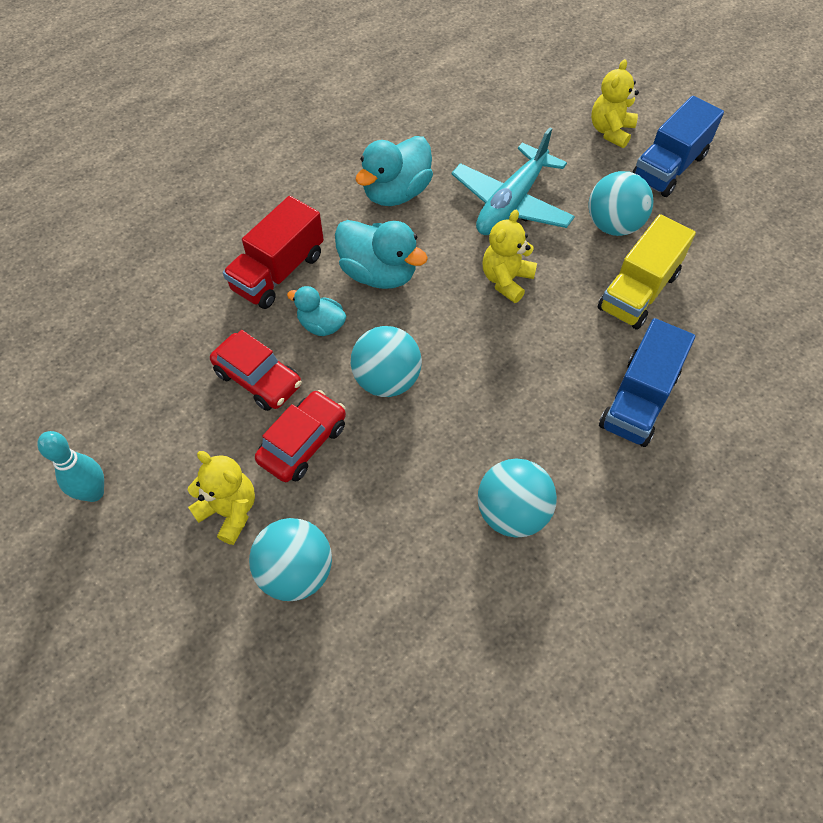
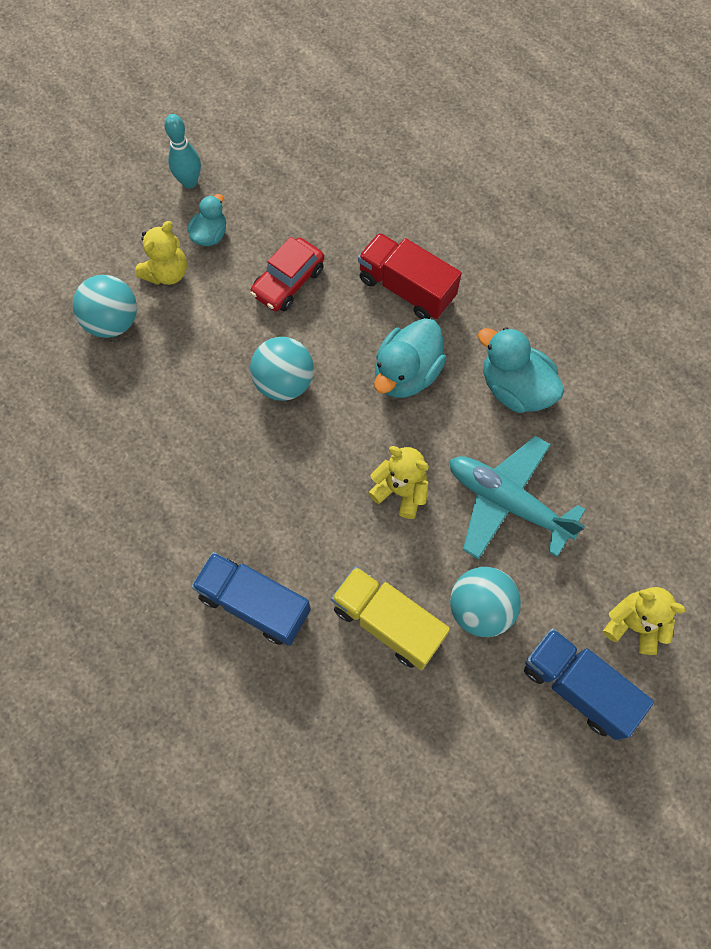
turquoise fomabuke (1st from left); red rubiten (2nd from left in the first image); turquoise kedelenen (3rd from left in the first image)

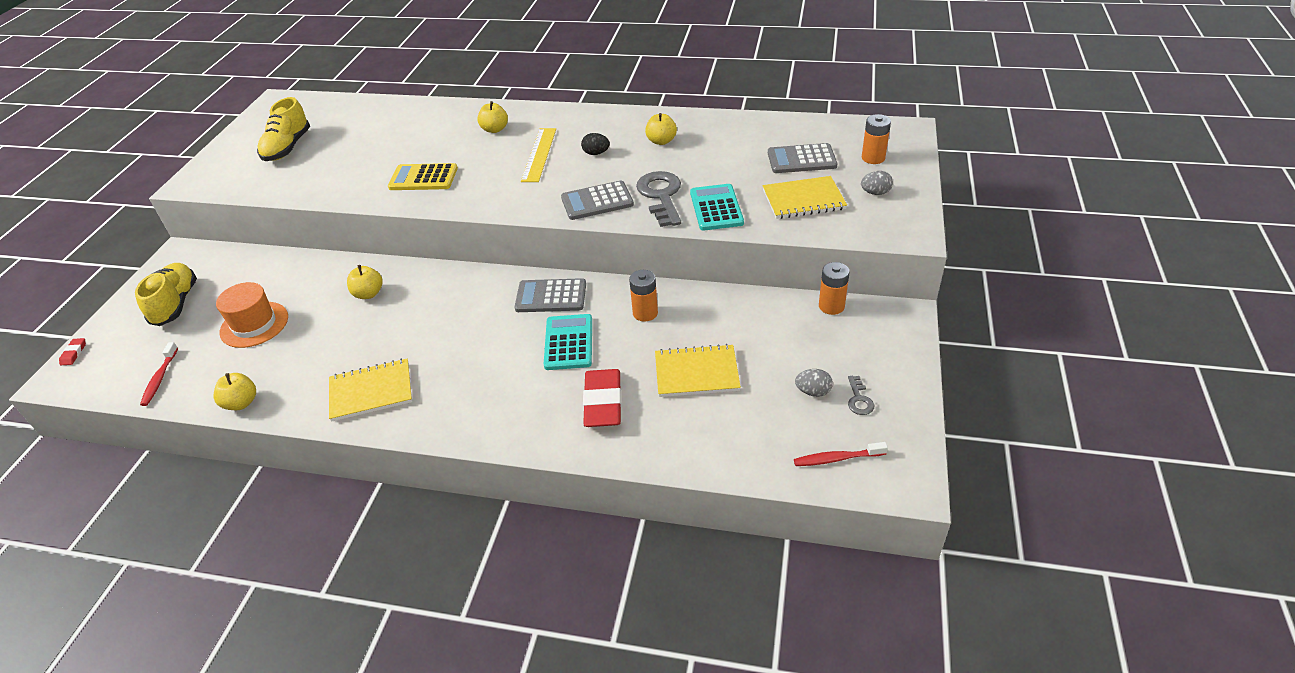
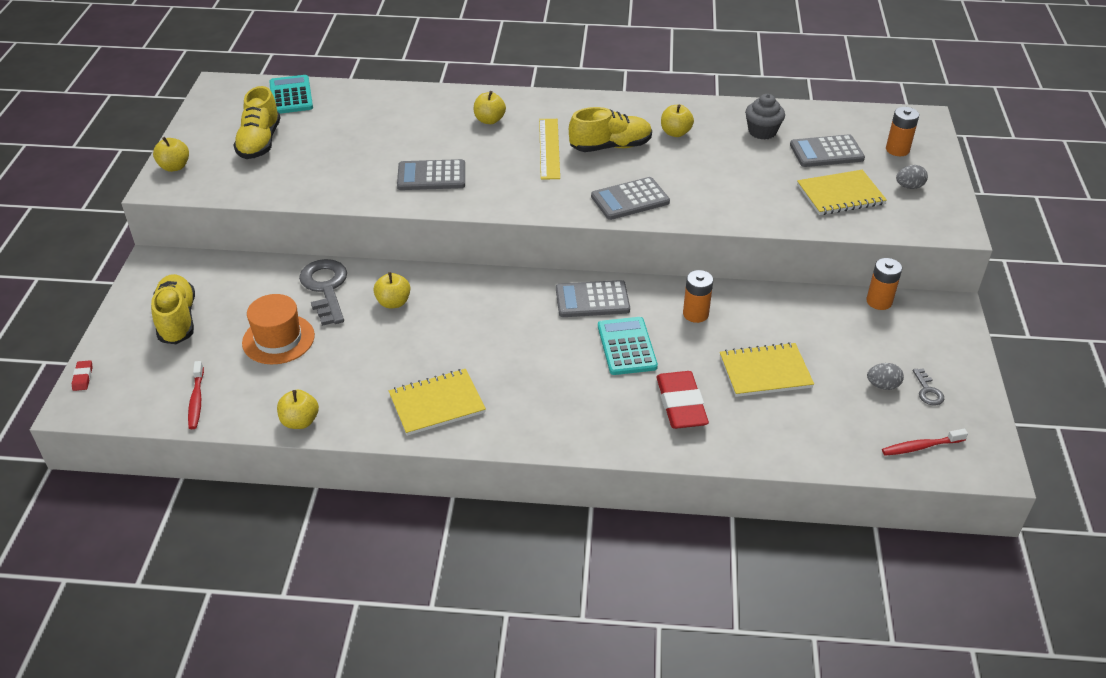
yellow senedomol (3rd from left); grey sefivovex (1st from left); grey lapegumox (1st from left); turquoise sefivovex (1st from left); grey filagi; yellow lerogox (1st from left)

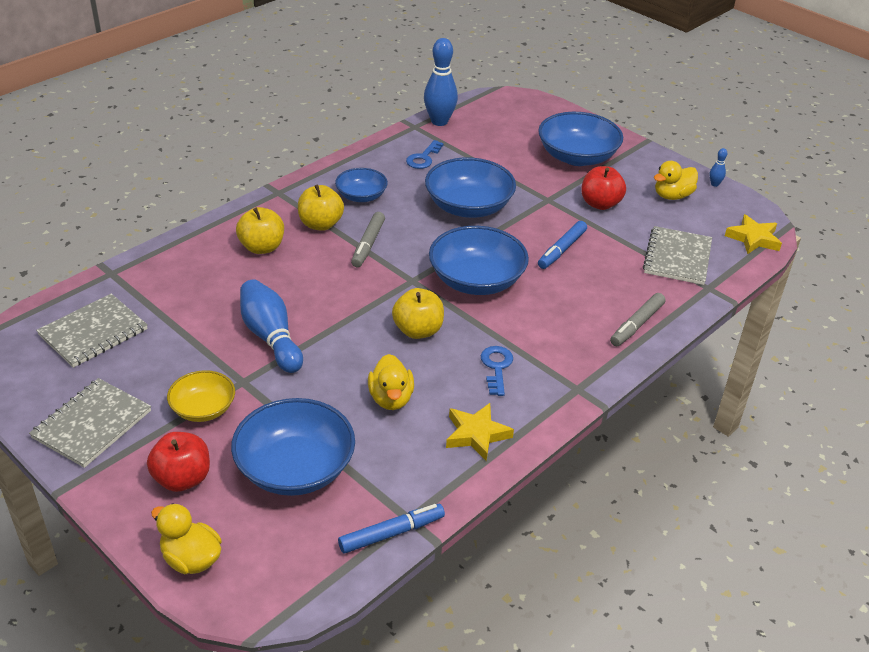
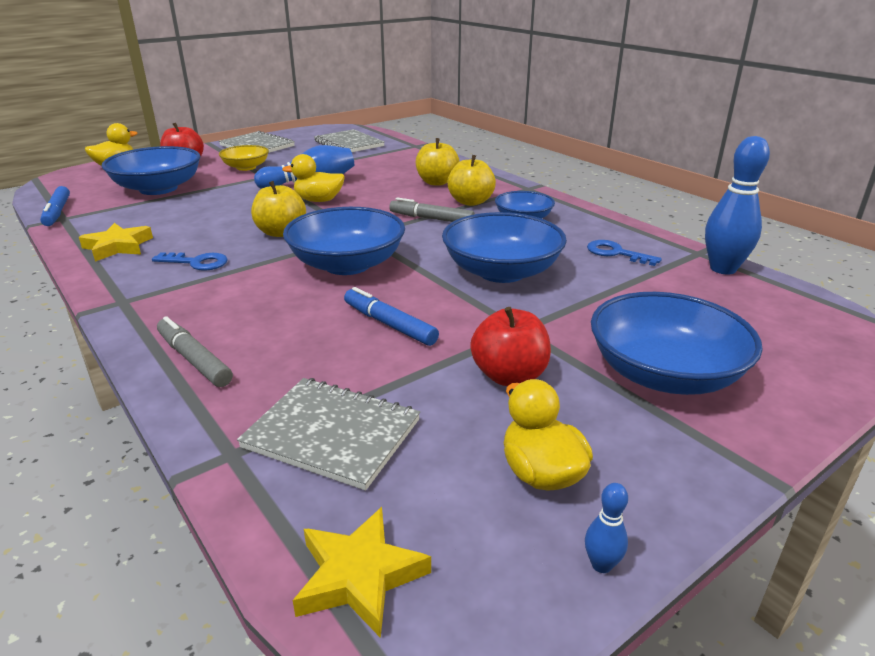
yellow fomabuke (2nd from left)

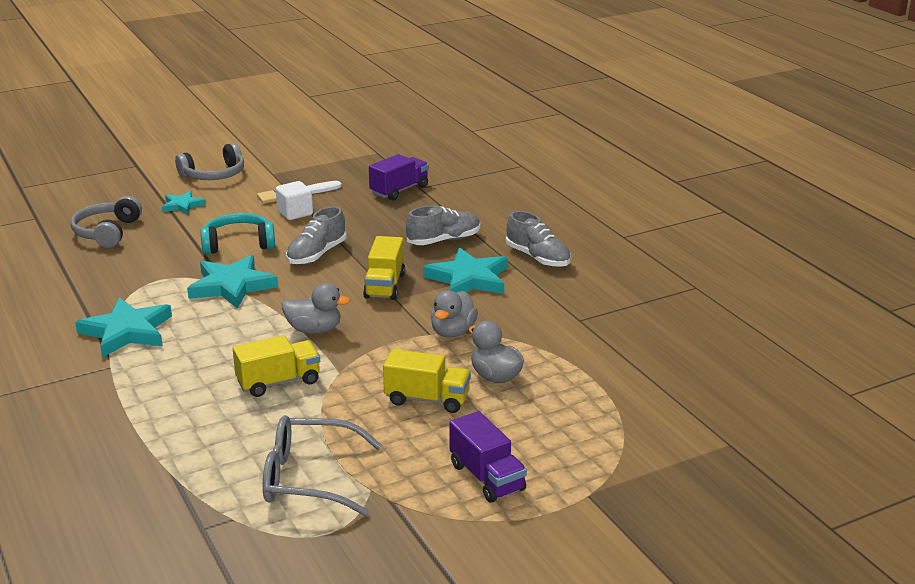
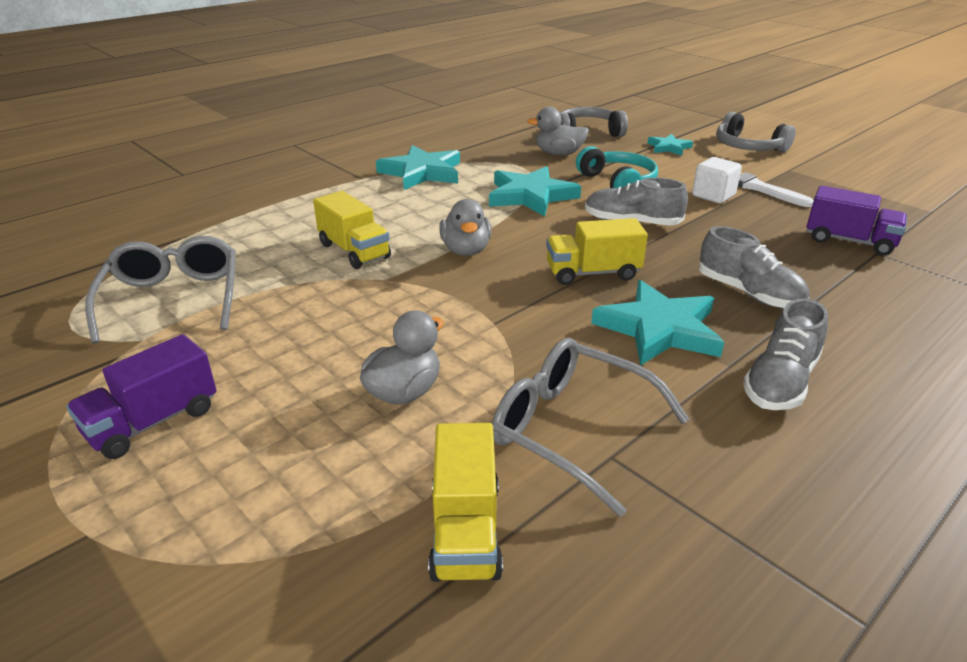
grey fomabuke (3rd from left); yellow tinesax (2nd from left); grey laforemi (2nd from left)

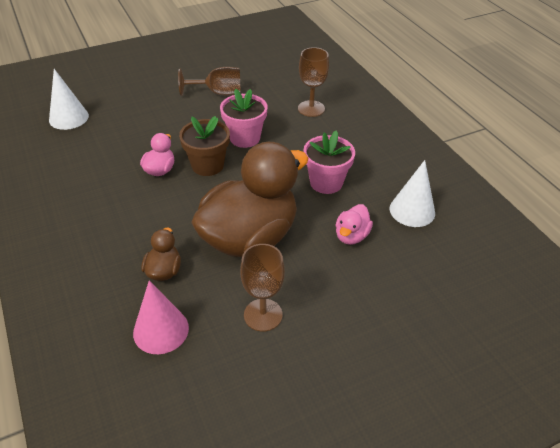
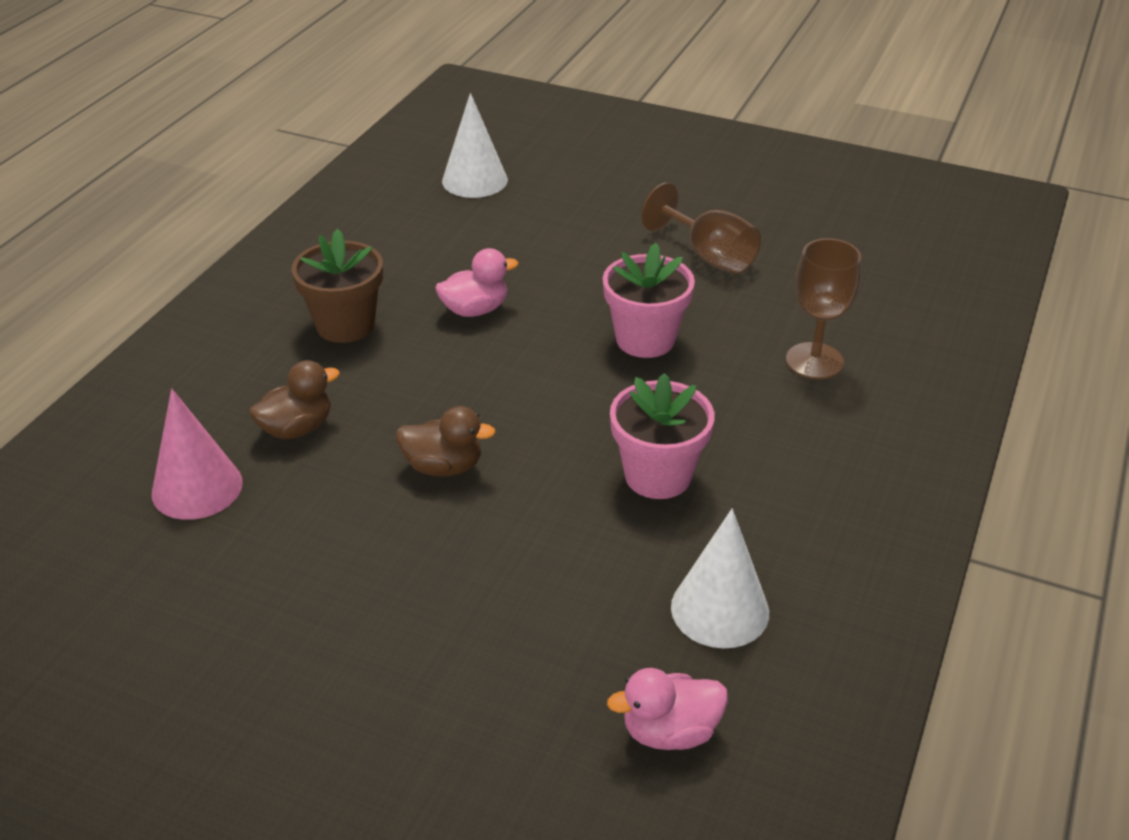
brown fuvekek; brown fomabuke (2nd from left); pink fomabuke (2nd from left); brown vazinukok (2nd from left in the first image)

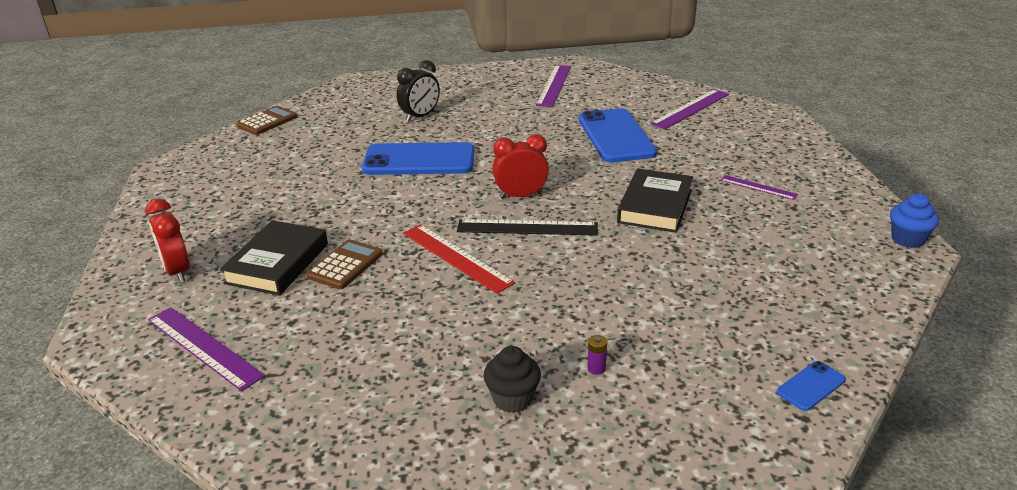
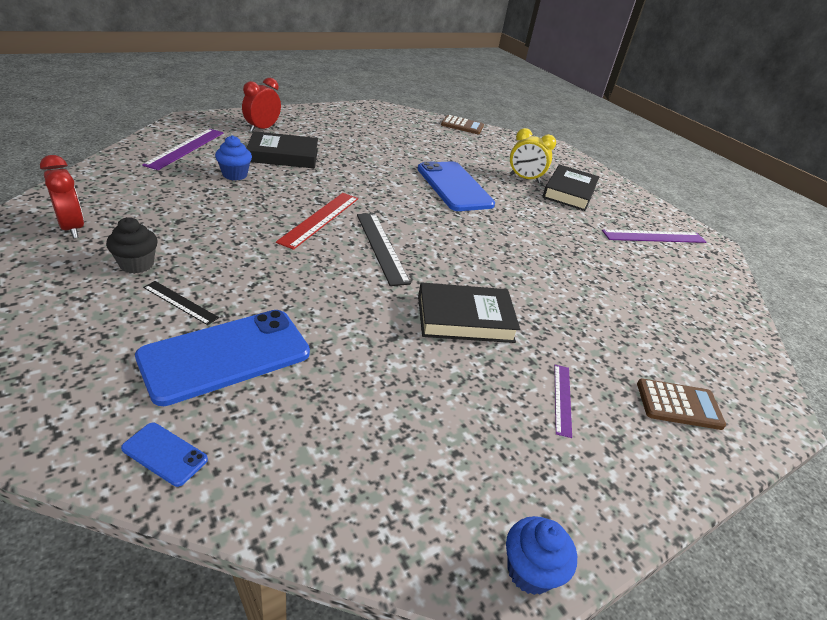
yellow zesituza; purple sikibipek (3rd from left in the first image); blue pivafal (2nd from left); red zesituza (1st from left); brown sefivovex (2nd from left); black sikibipek (1st from left); blue filagi (1st from left); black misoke (3rd from left)

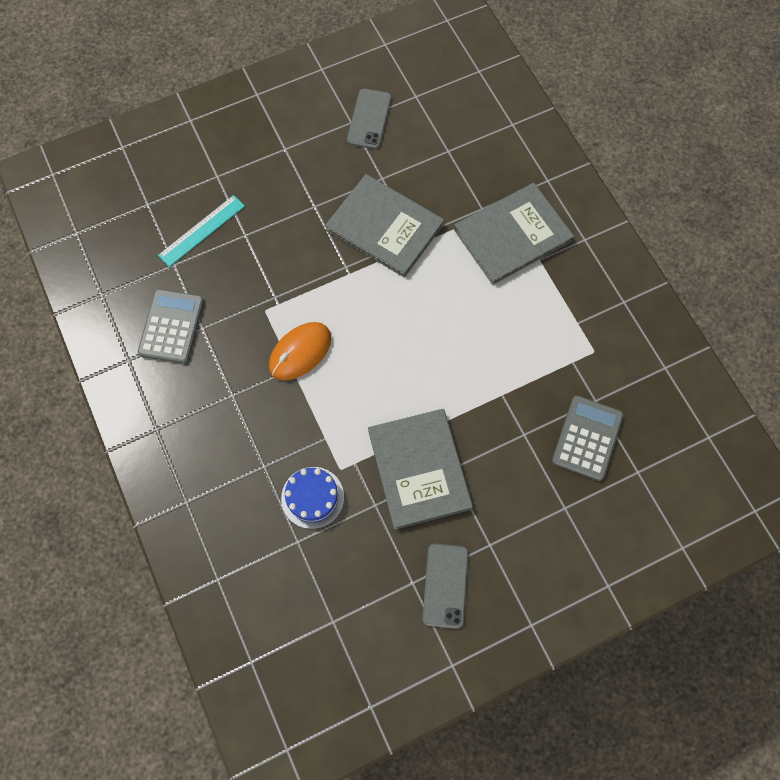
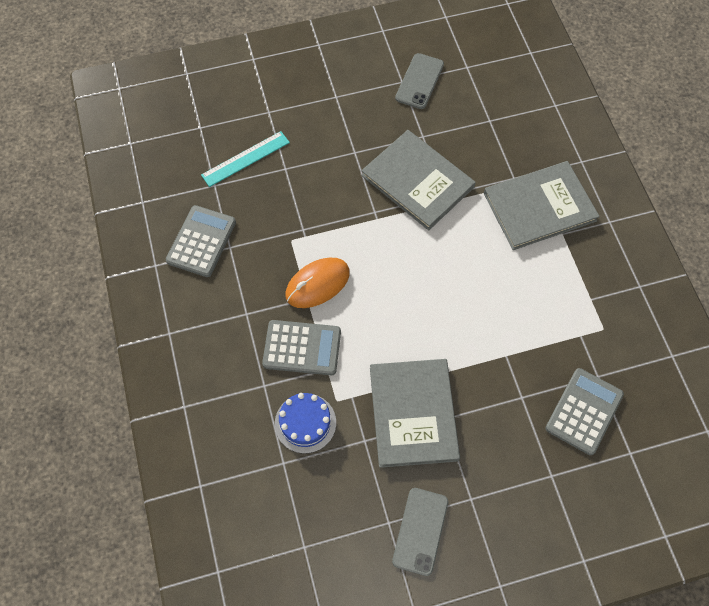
grey sefivovex (2nd from left)

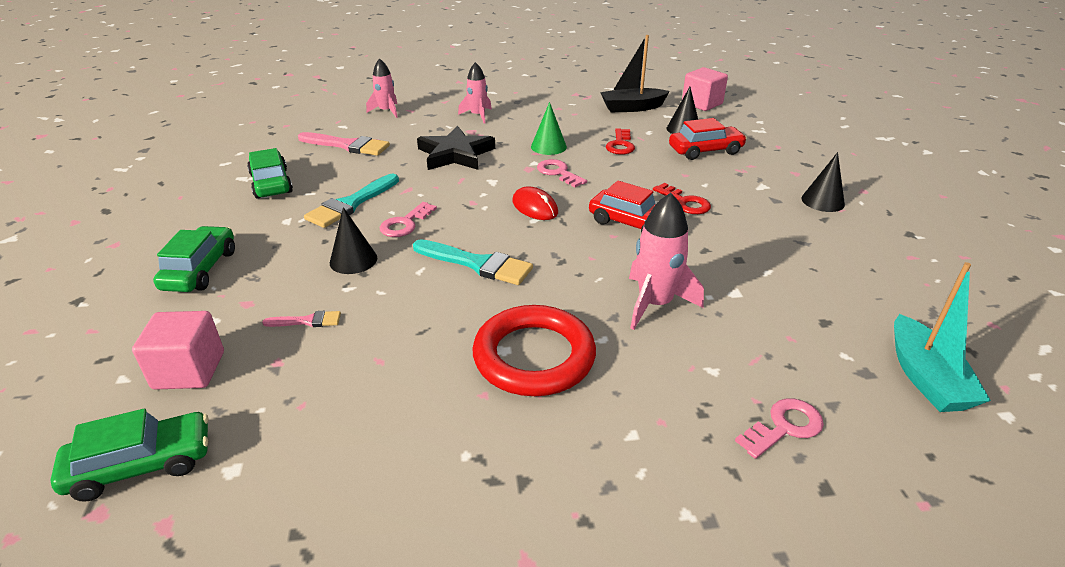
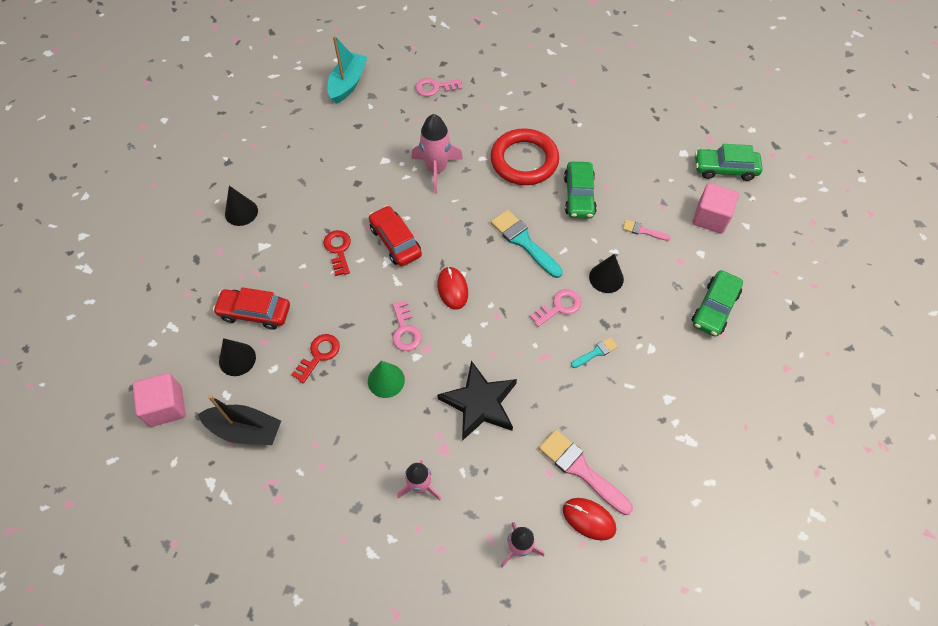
green rubiten (1st from left); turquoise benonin (2nd from left); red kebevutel (2nd from left)

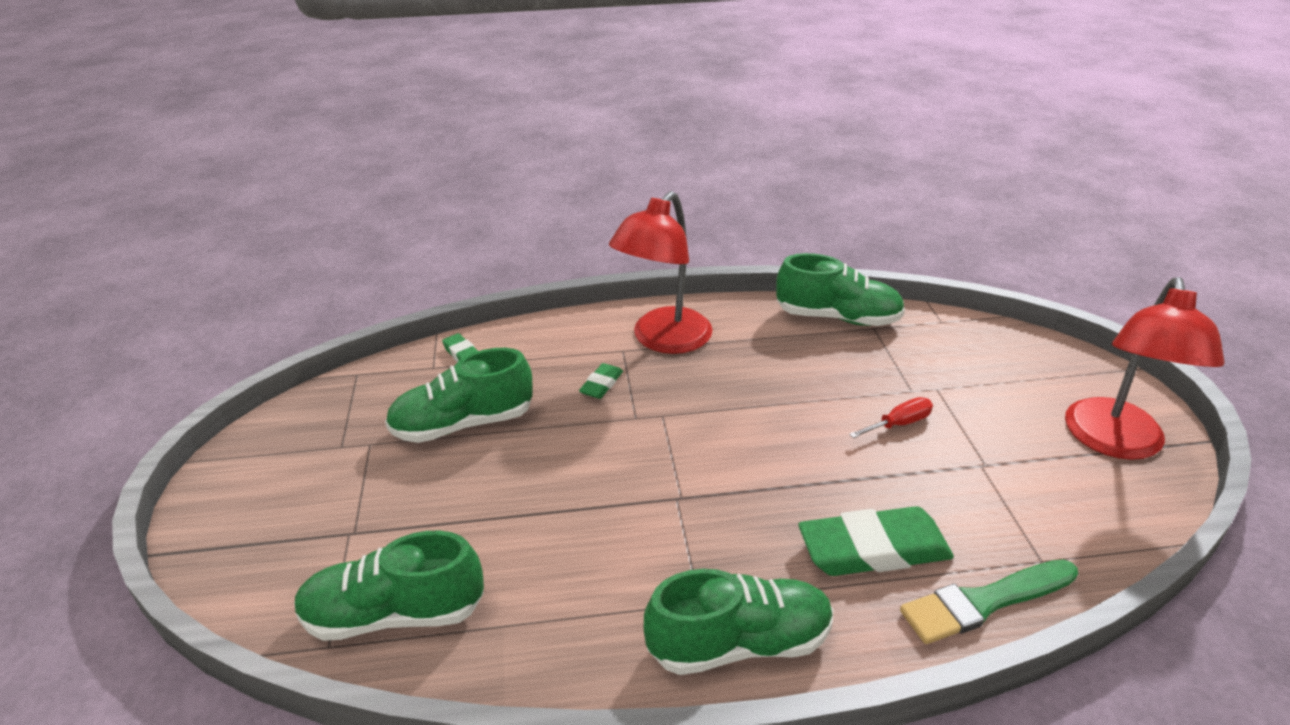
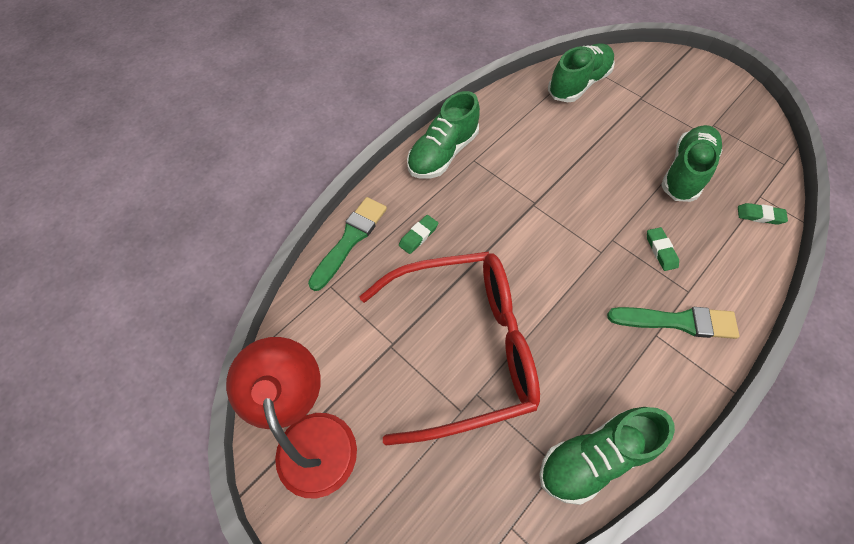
green benonin (2nd from left); red laforemi; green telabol (1st from left)

